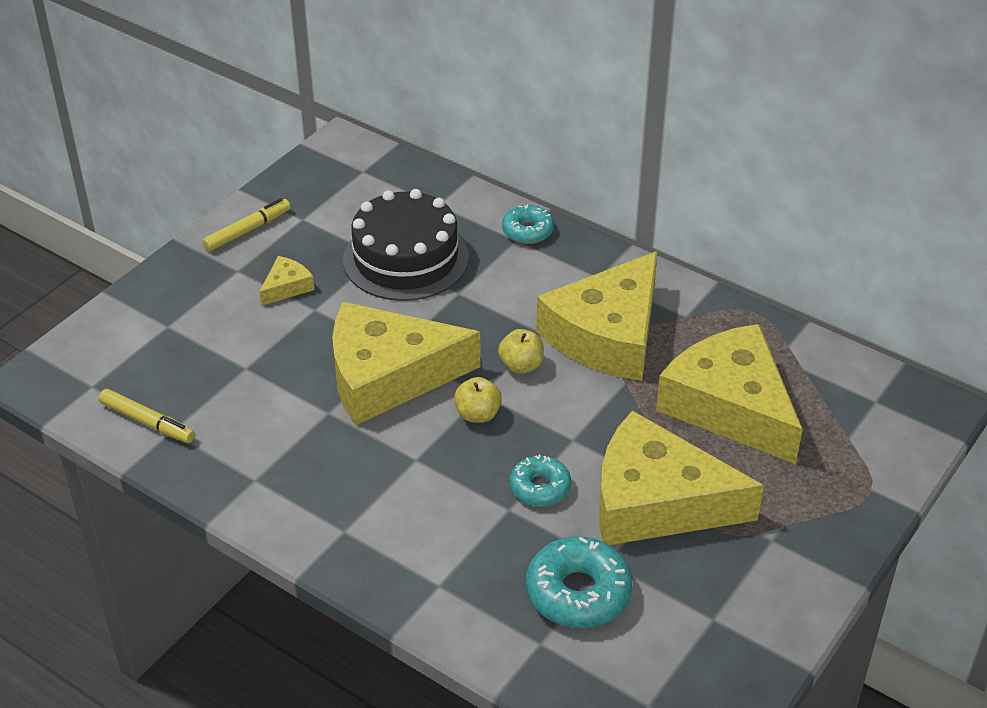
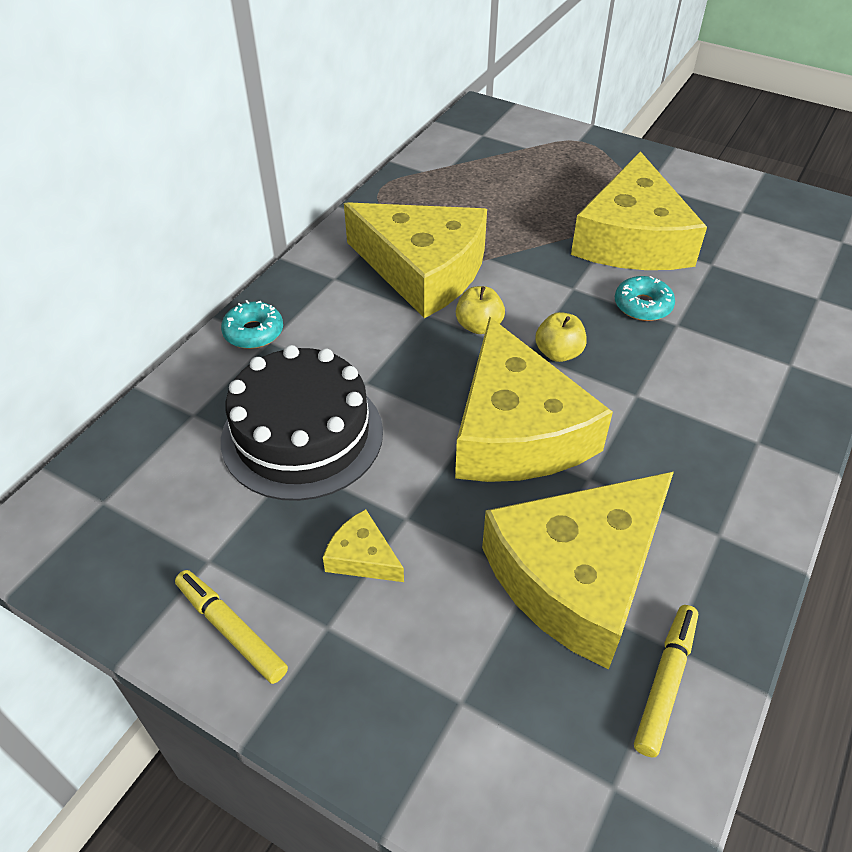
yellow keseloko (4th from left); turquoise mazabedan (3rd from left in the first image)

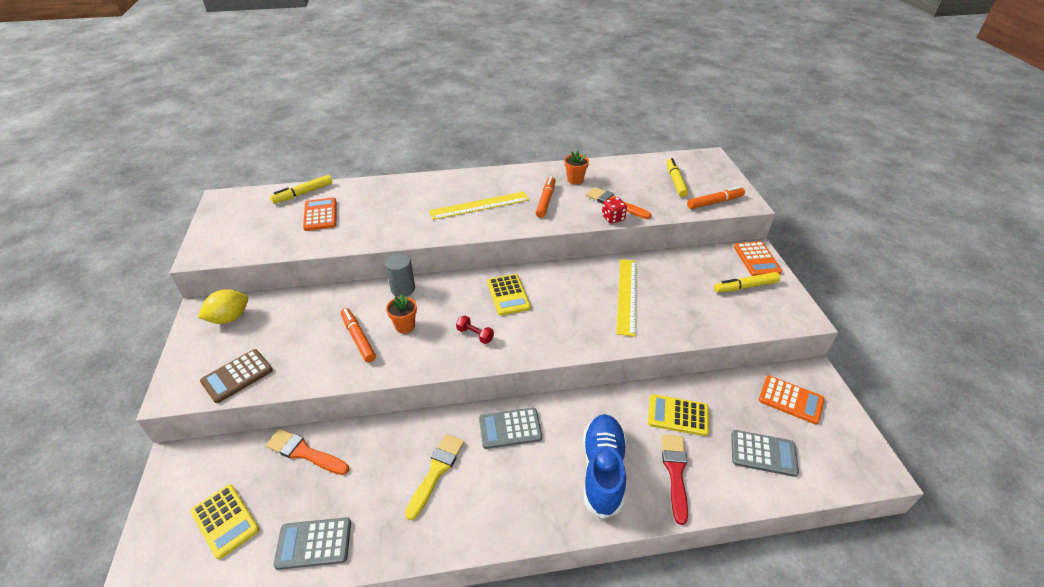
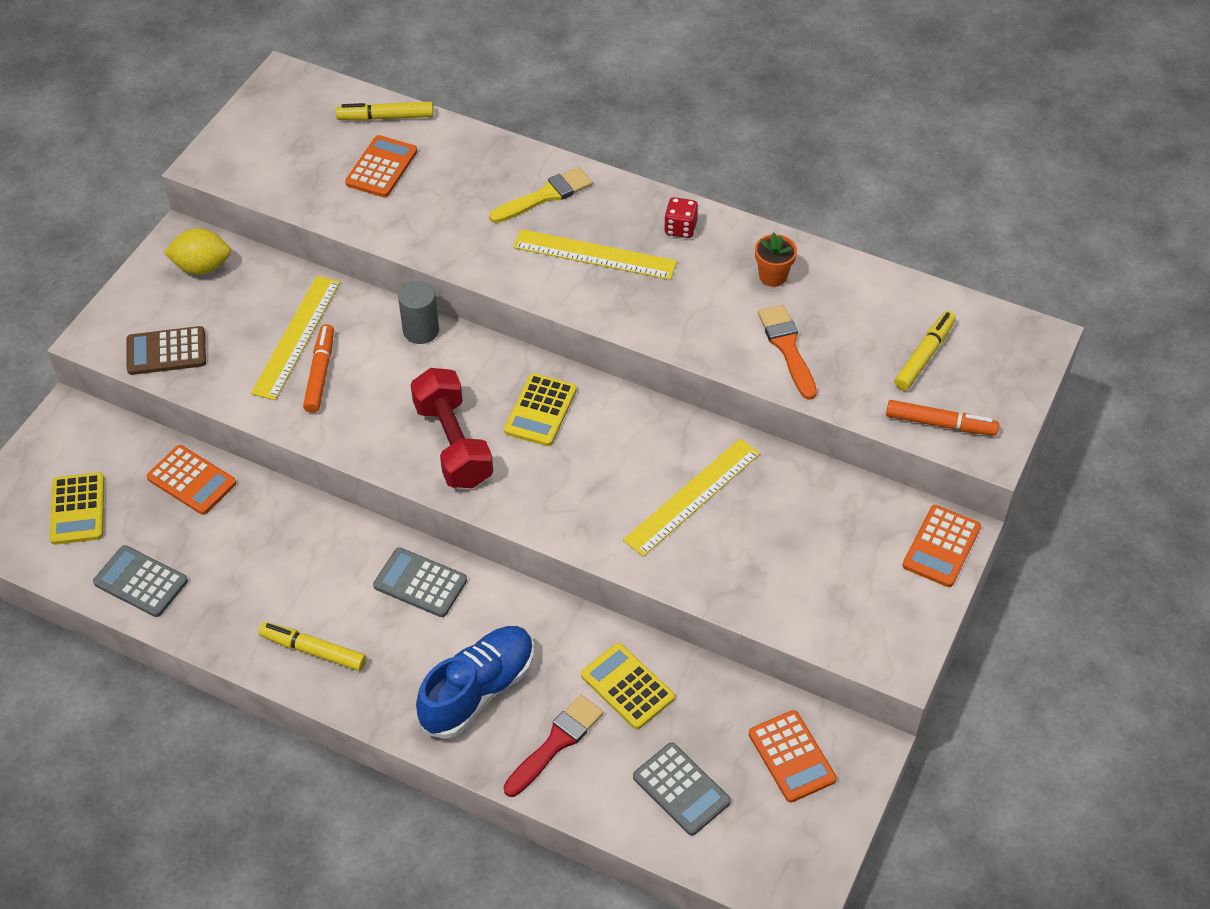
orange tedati (2nd from left in the first image); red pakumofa; yellow tedati (1st from left); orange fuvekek (1st from left in the first image); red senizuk; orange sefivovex (1st from left); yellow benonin; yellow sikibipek (1st from left)

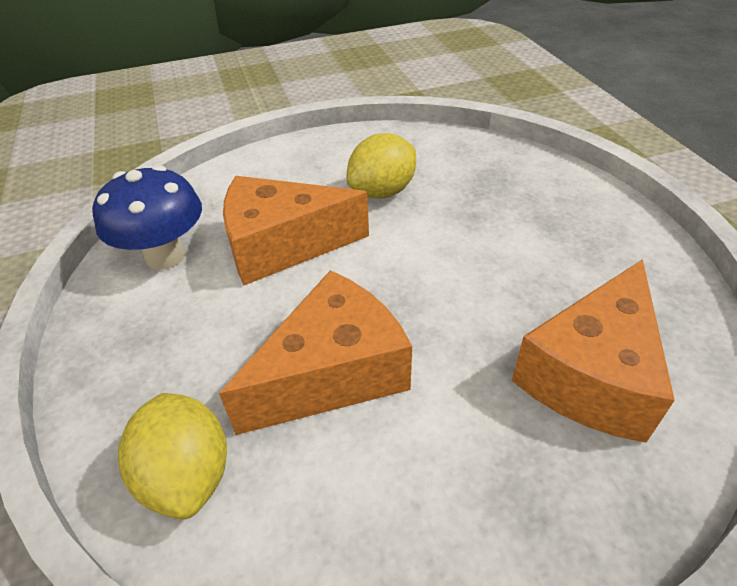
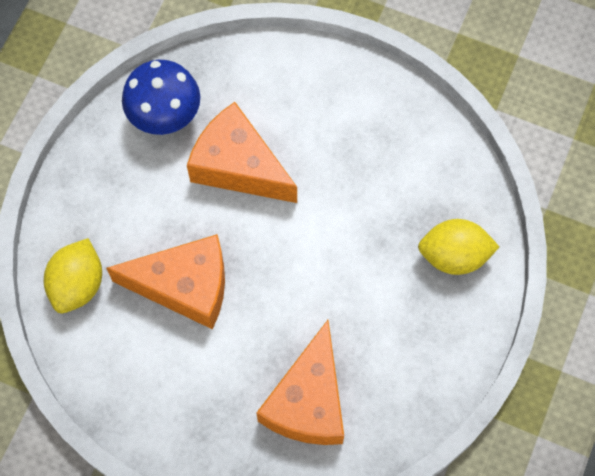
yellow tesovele (2nd from left); orange keseloko (3rd from left)

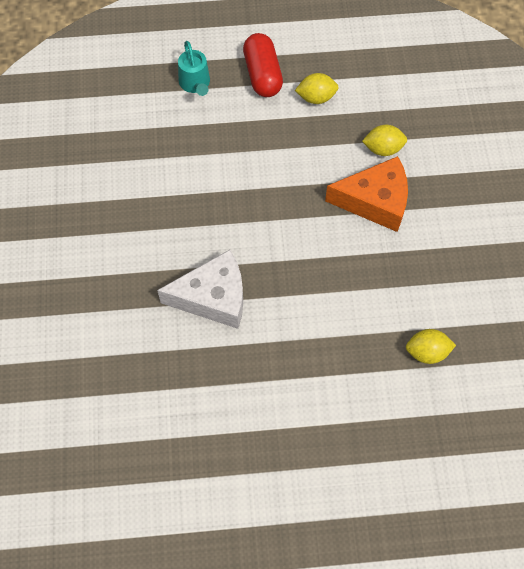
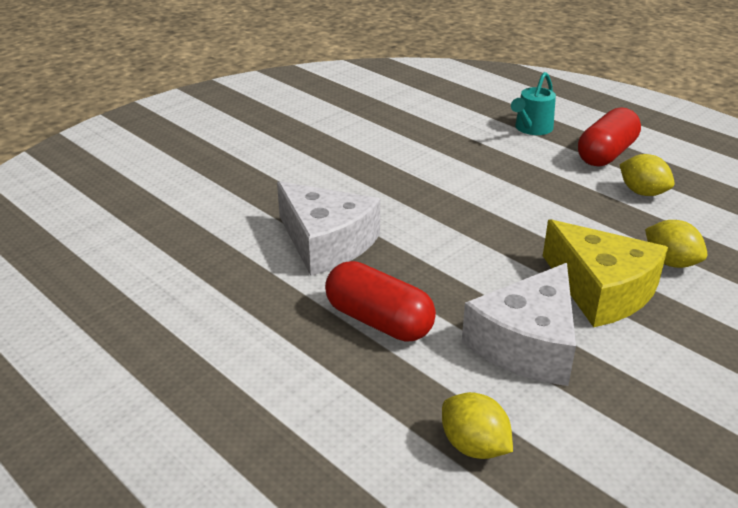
yellow keseloko; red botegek (1st from left); white keseloko (2nd from left)

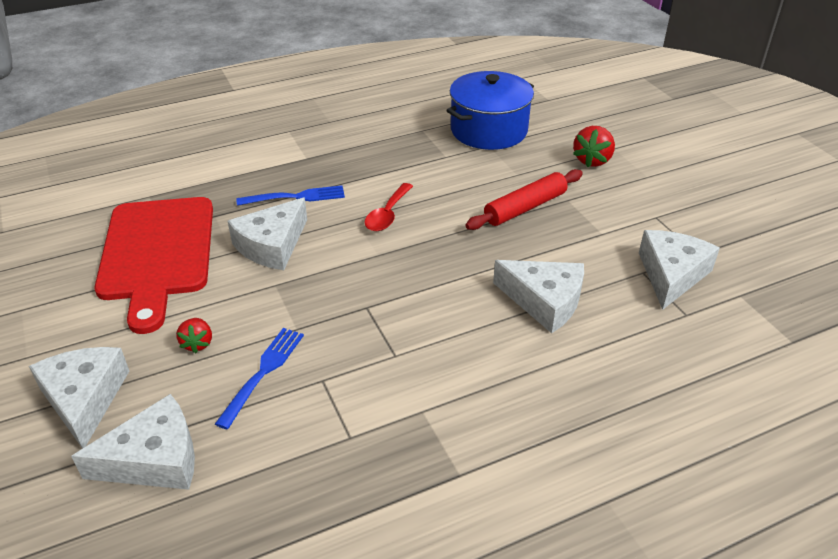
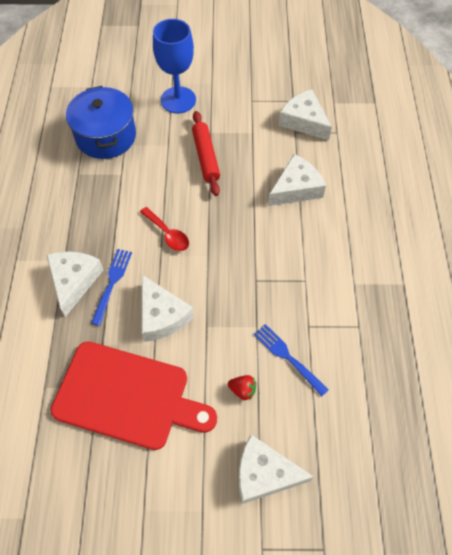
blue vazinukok; white keseloko (1st from left)

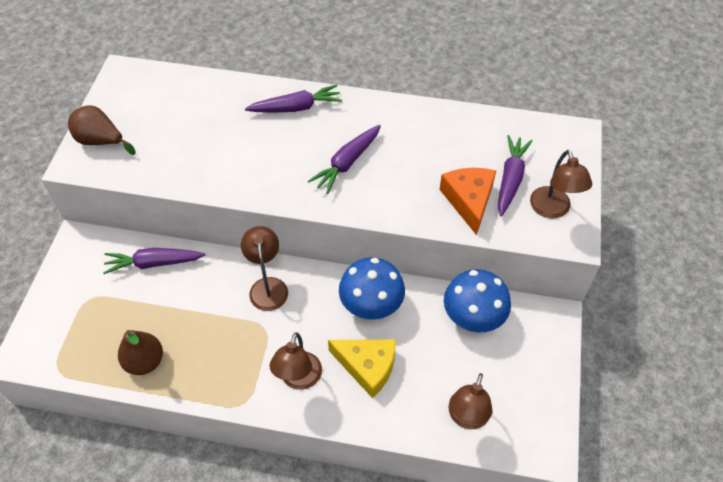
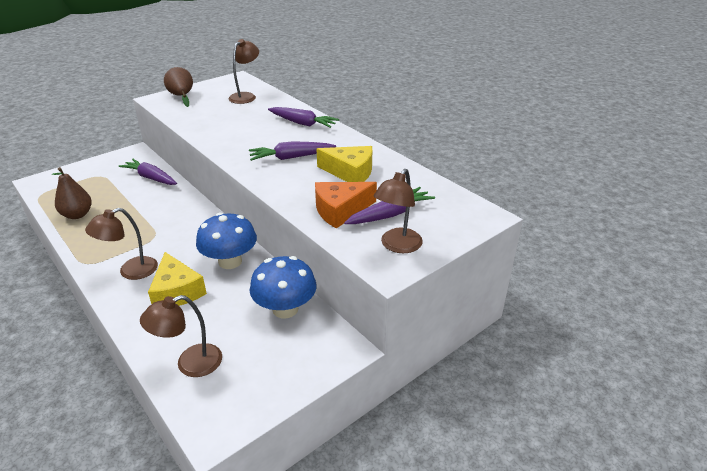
orange keseloko; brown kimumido (3rd from left); yellow keseloko (2nd from left)

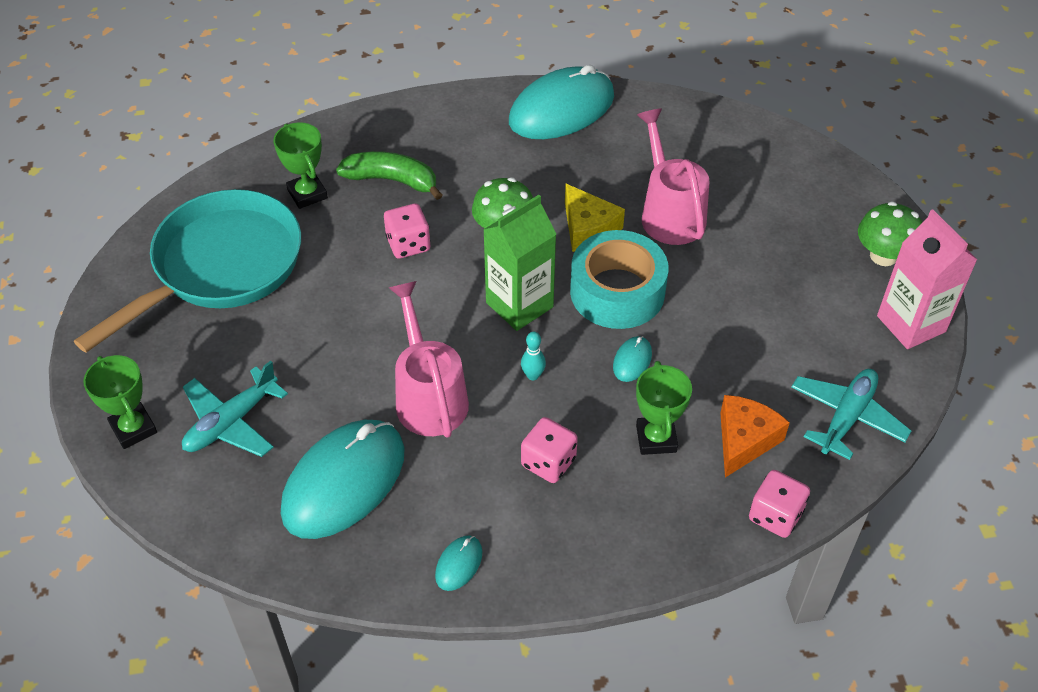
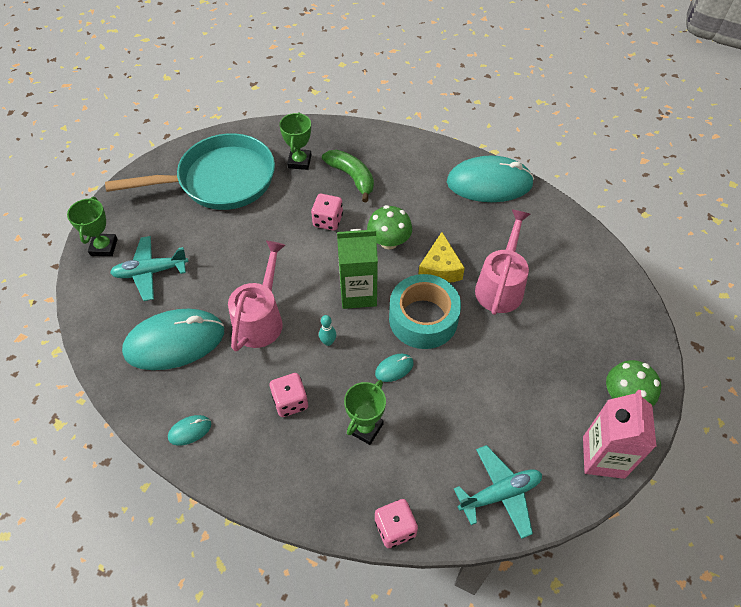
orange keseloko

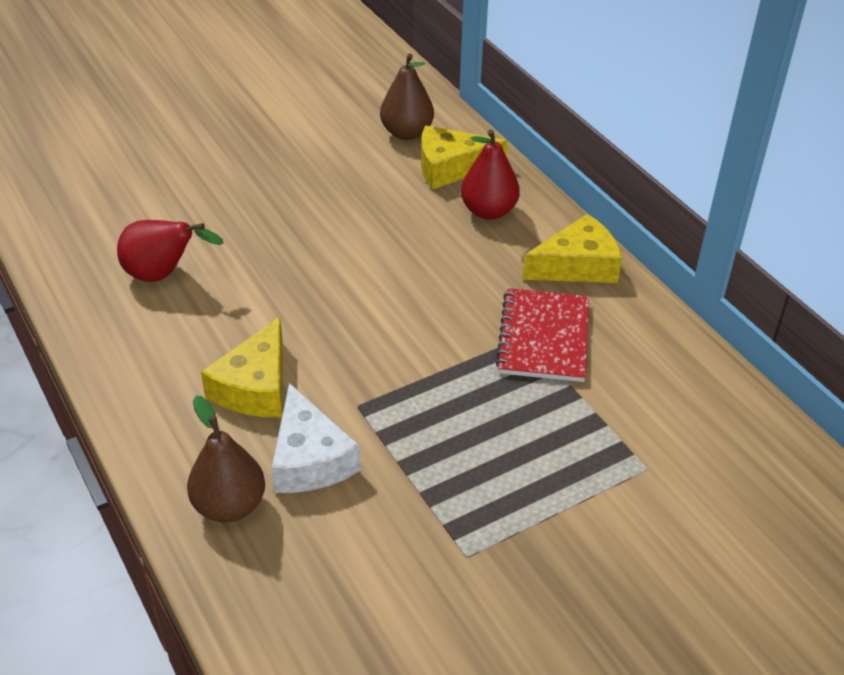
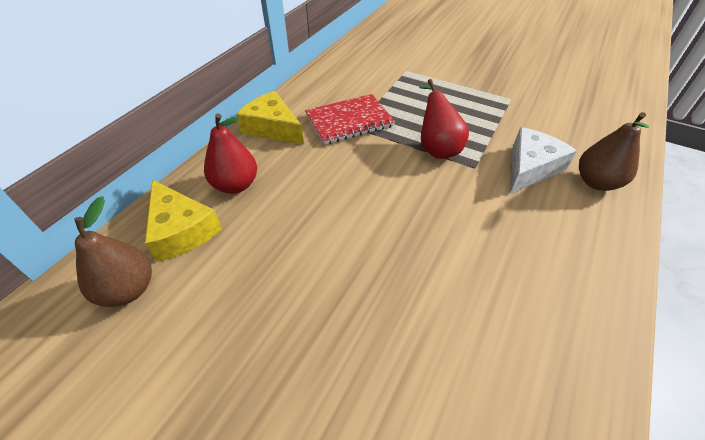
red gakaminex (2nd from left); yellow keseloko (1st from left in the first image)

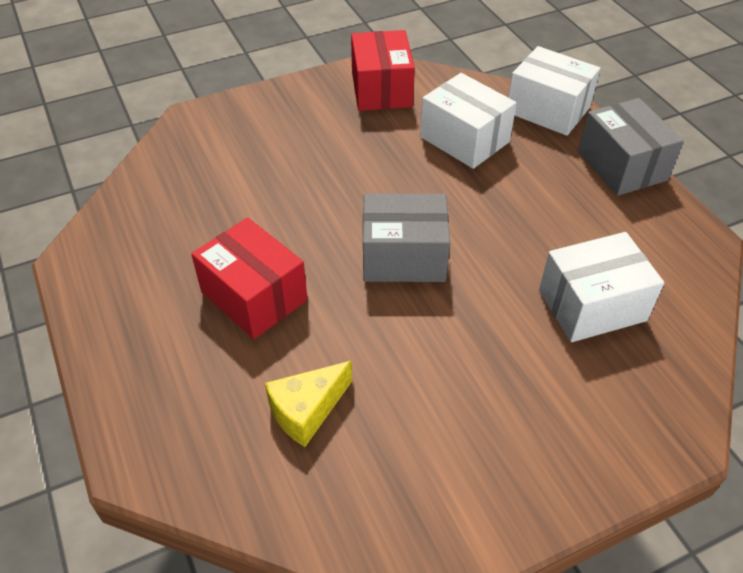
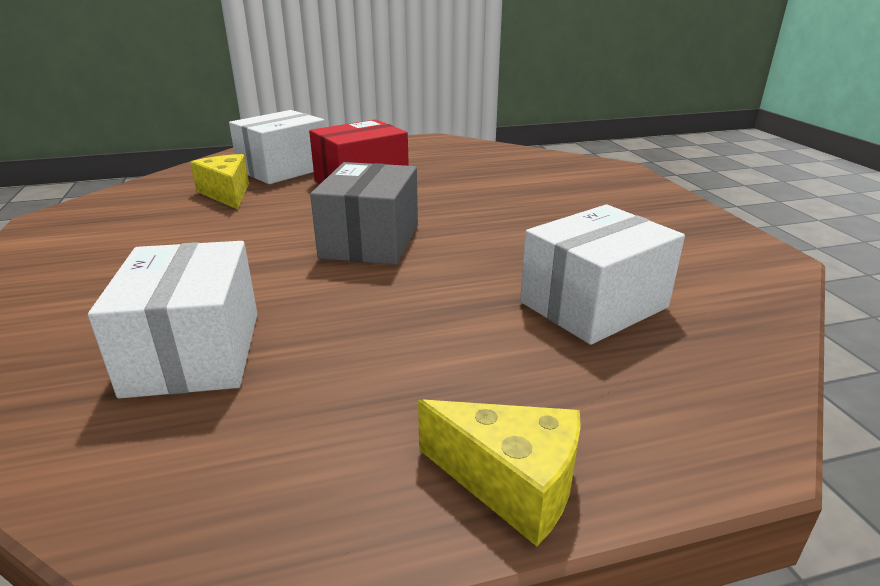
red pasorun (2nd from left in the first image); white pasorun (2nd from left); yellow keseloko (2nd from left)

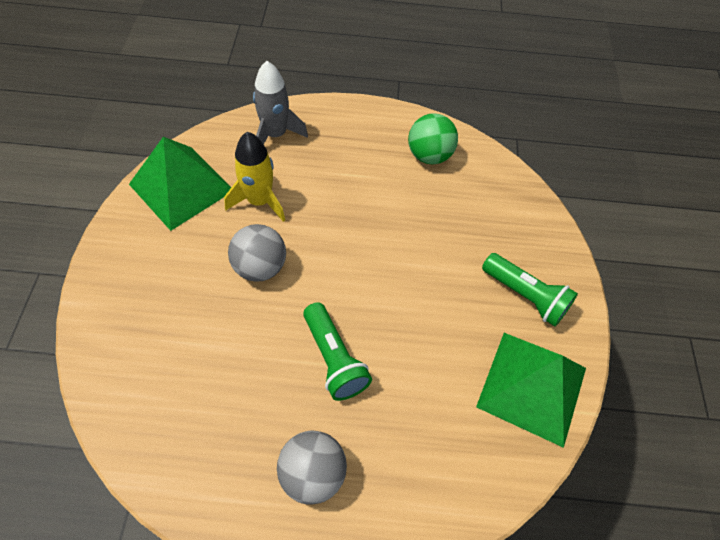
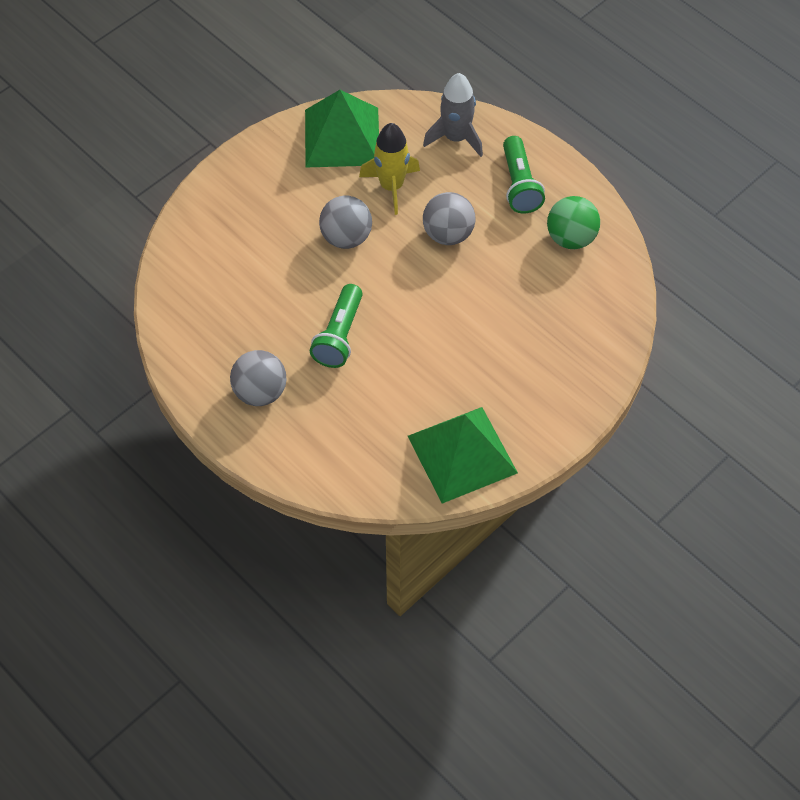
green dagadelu (2nd from left); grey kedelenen (3rd from left)

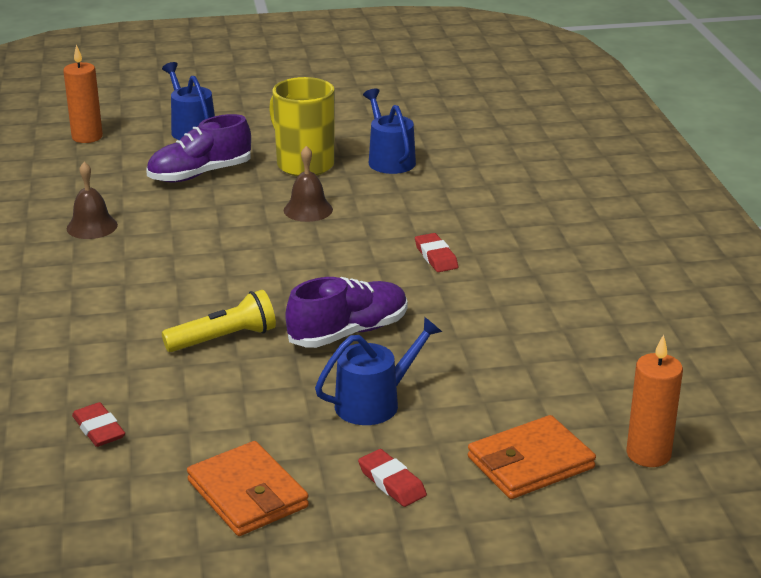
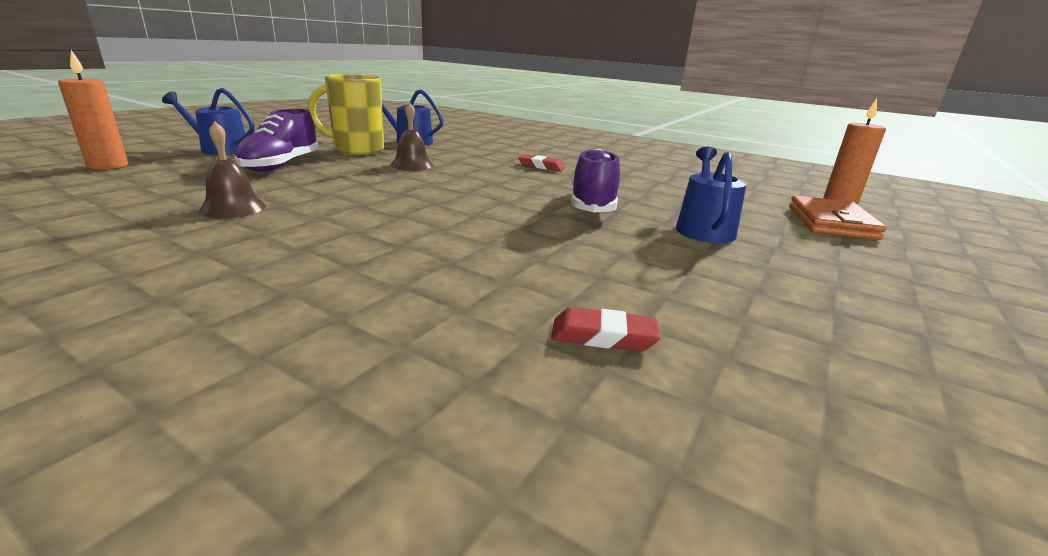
yellow dagadelu; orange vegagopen (1st from left in the first image); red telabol (2nd from left in the first image)

